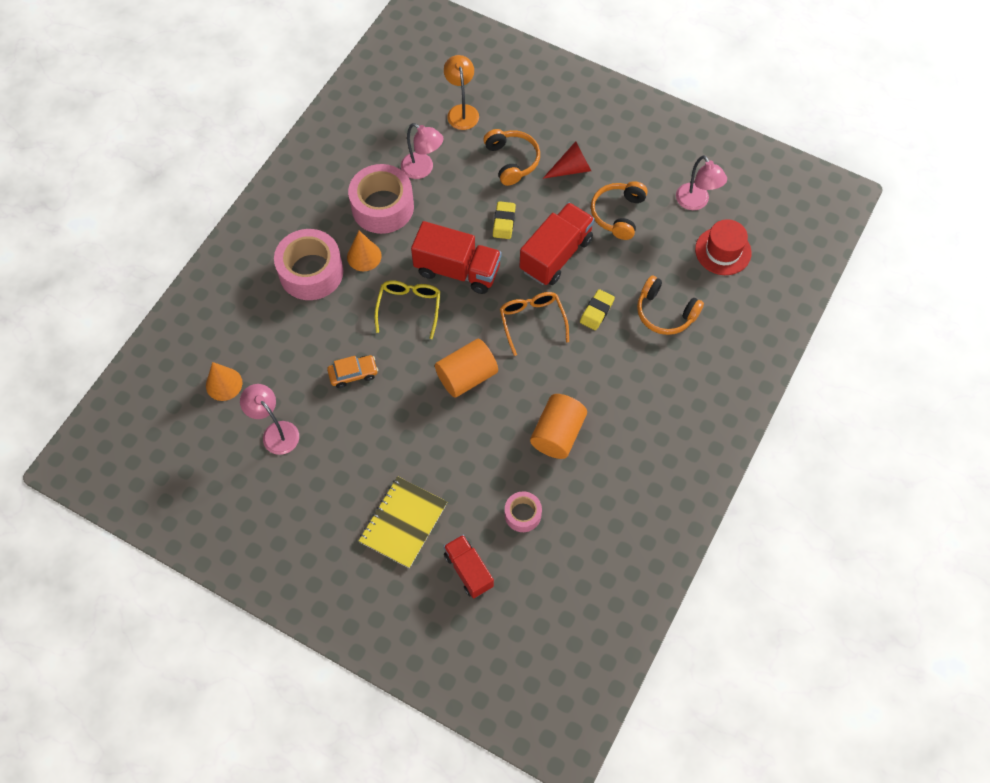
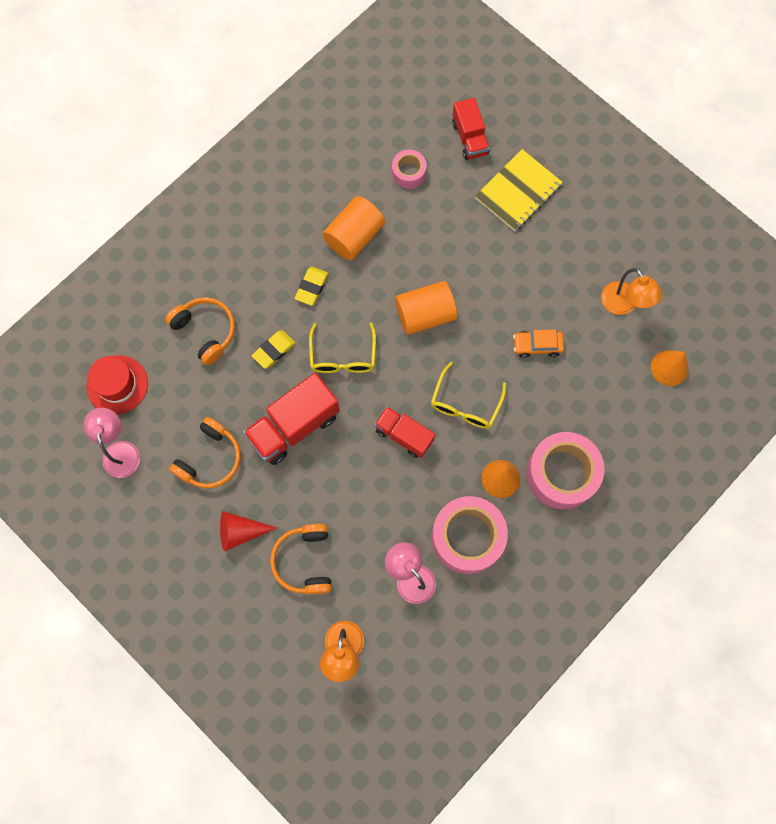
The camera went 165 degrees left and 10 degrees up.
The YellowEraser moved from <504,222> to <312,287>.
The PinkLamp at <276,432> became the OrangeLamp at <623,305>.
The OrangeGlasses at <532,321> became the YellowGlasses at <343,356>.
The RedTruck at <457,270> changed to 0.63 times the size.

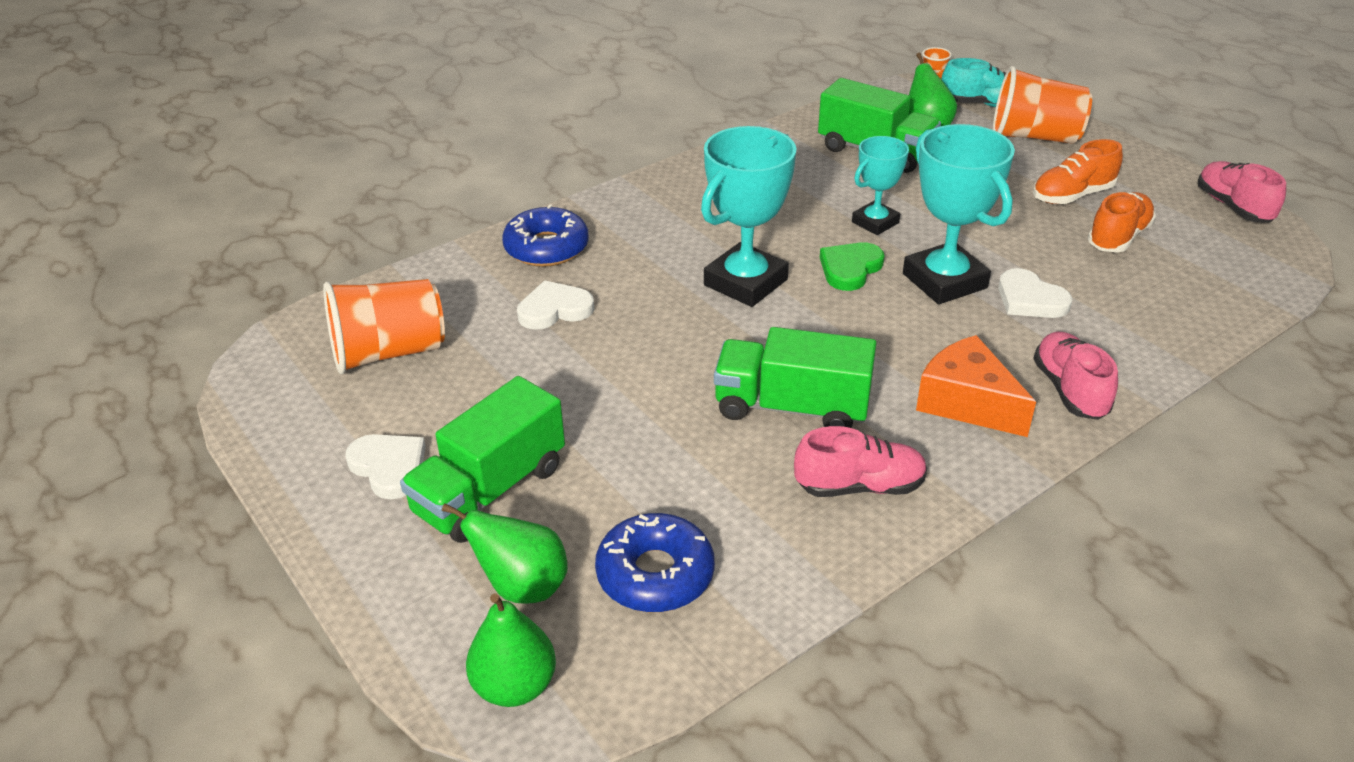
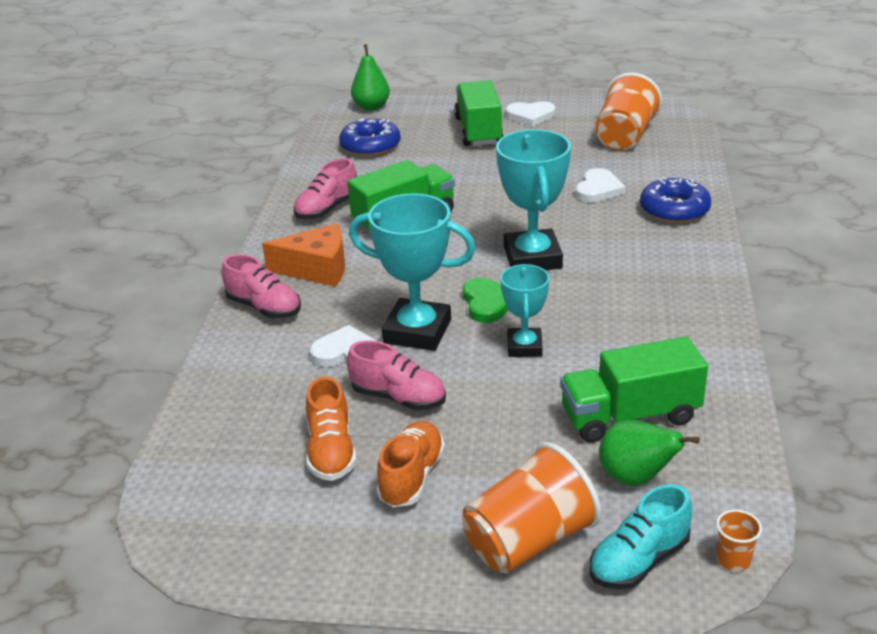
The camera went 135 degrees right and 5 degrees down.
The GreenPear at <522,586> disappeared.
The PinkShoe moved from <1233,207> to <399,398>.

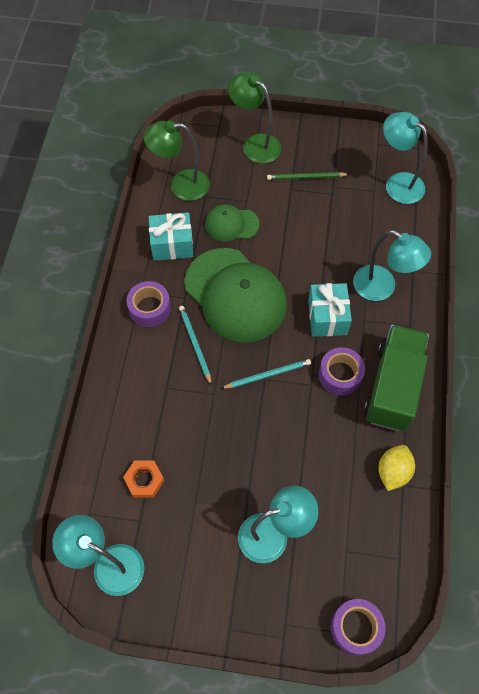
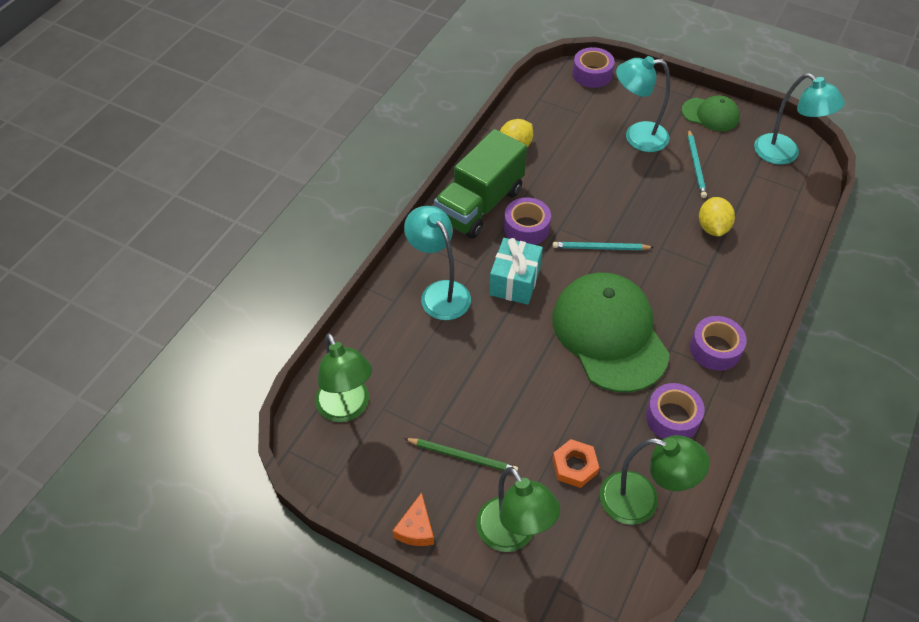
The camera went 160 degrees left and 10 degrees down.
The OrangeCheese at <416,528> appeared.
The YellowLemon at <712,228> appeared.
The OrangeNut moved from <144,480> to <574,466>.
The TurquoisePencil moved from <195,344> to <696,165>.
The GreenCap moved from <231,224> to <710,114>.
The TurquoiseGift at <172,245> was replaced by the PurpleTape at <672,418>.
The TurquoiseLamp at <397,183> became the GreenLamp at <347,408>.

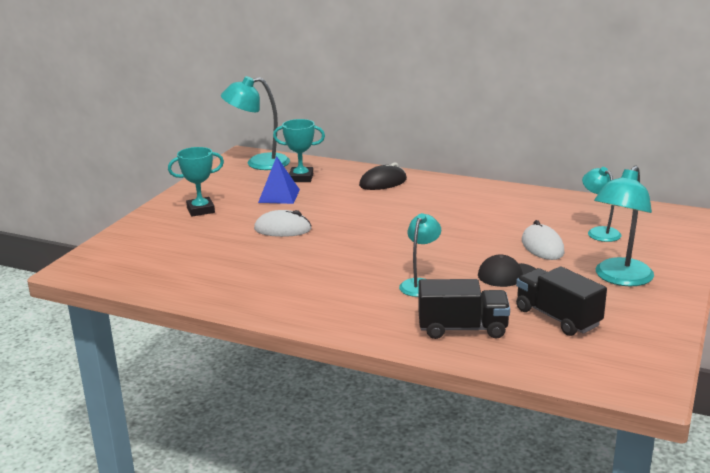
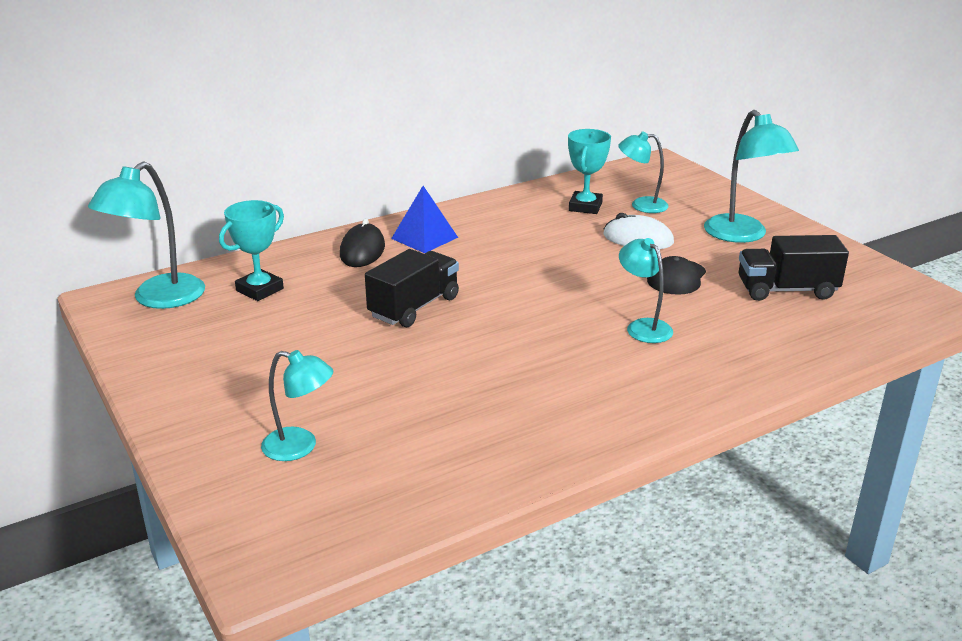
The camera went 55 degrees left and 5 degrees up.
The WhiteMouse at <282,229> disappeared.
The TurquoiseLamp at <300,447> appeared.
The TurquoiseTrophy moved from <200,210> to <585,207>.
The BluePyramid moved from <279,196> to <424,238>.
The BlackTruck moved from <462,329> to <414,307>.

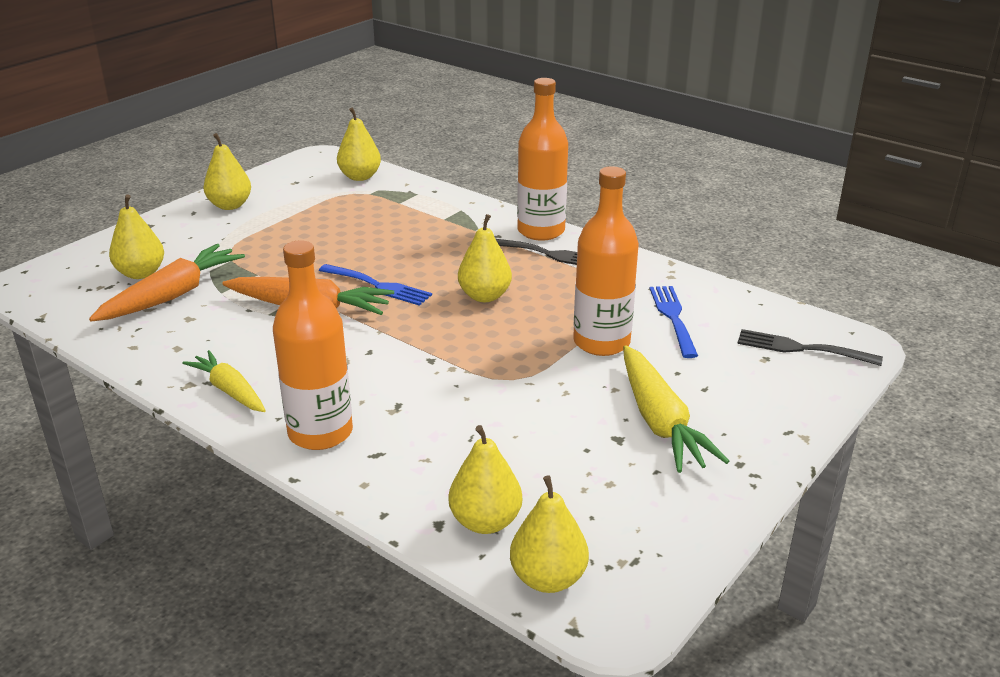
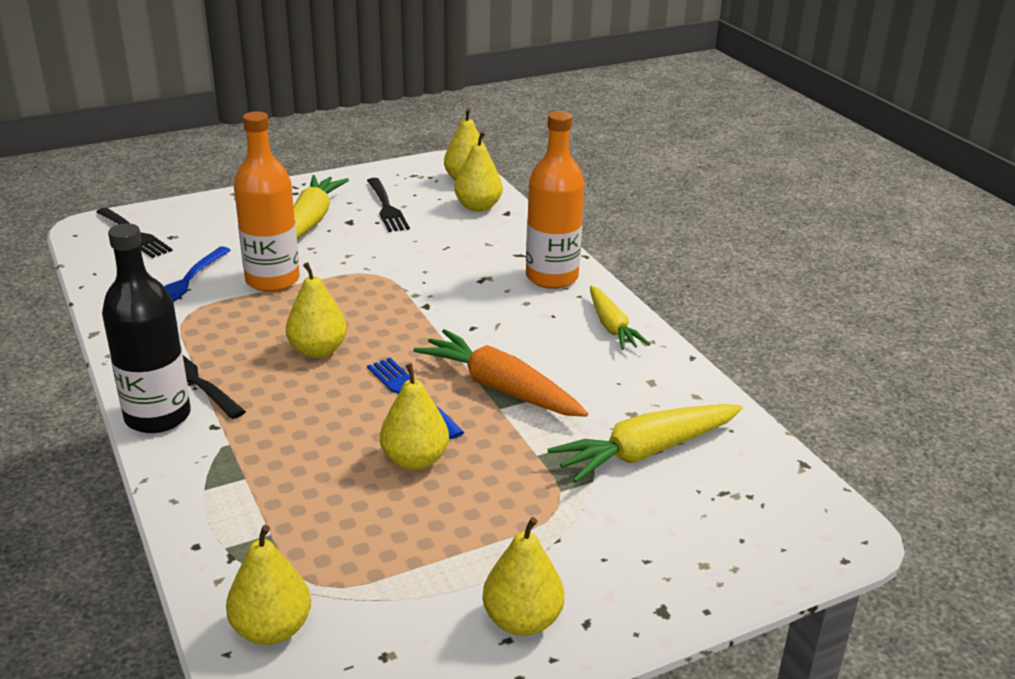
The camera went 155 degrees left and 0 degrees up.
The BlackFork at <386,207> appeared.
The YellowPear moved from <141,273> to <415,460>.
The OrangeCarrot at <172,295> became the YellowCarrot at <646,452>.
The OrangeBottle at <541,231> became the BlackBottle at <157,416>.

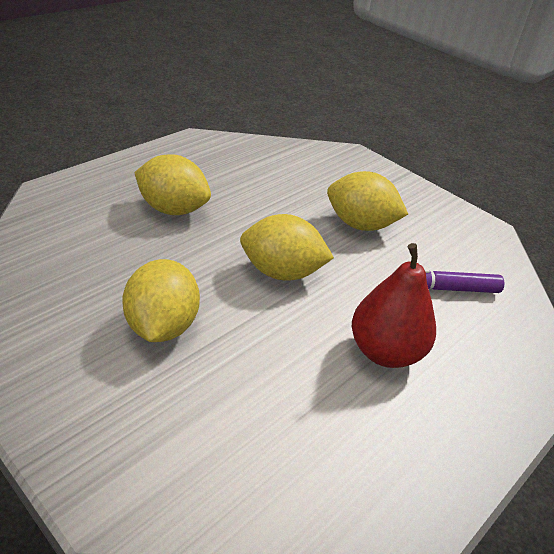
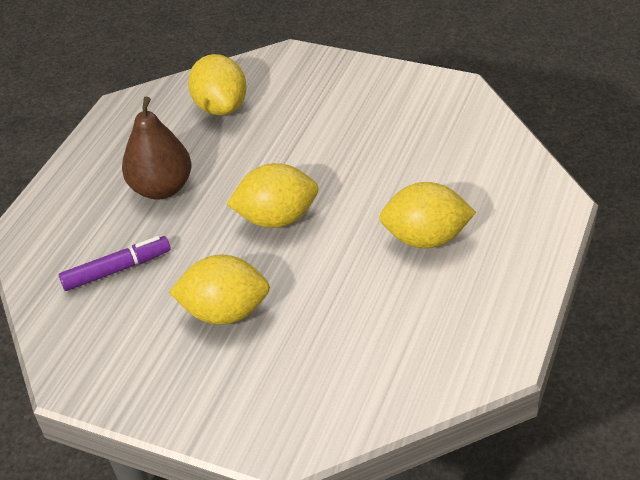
The camera went 165 degrees right and 5 degrees up.
The YellowLemon moved from <162,326> to <221,107>.
The RedPear at <385,352> became the BrownPear at <161,188>.

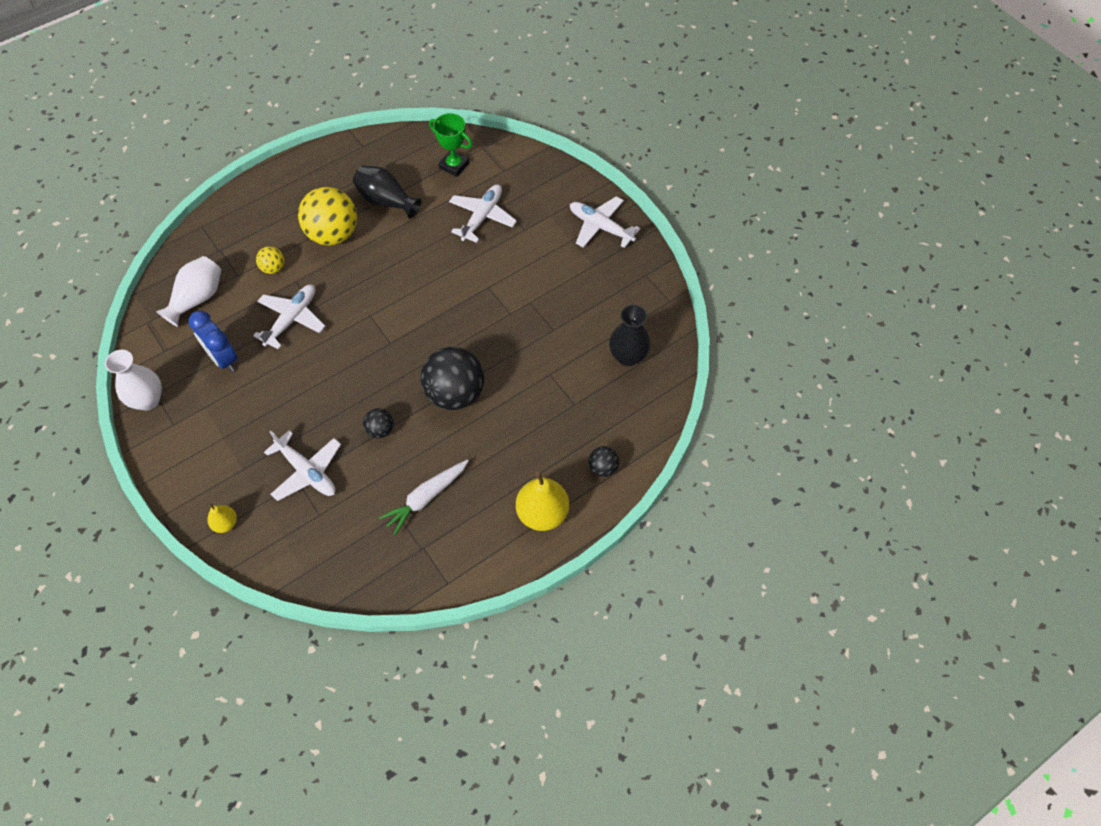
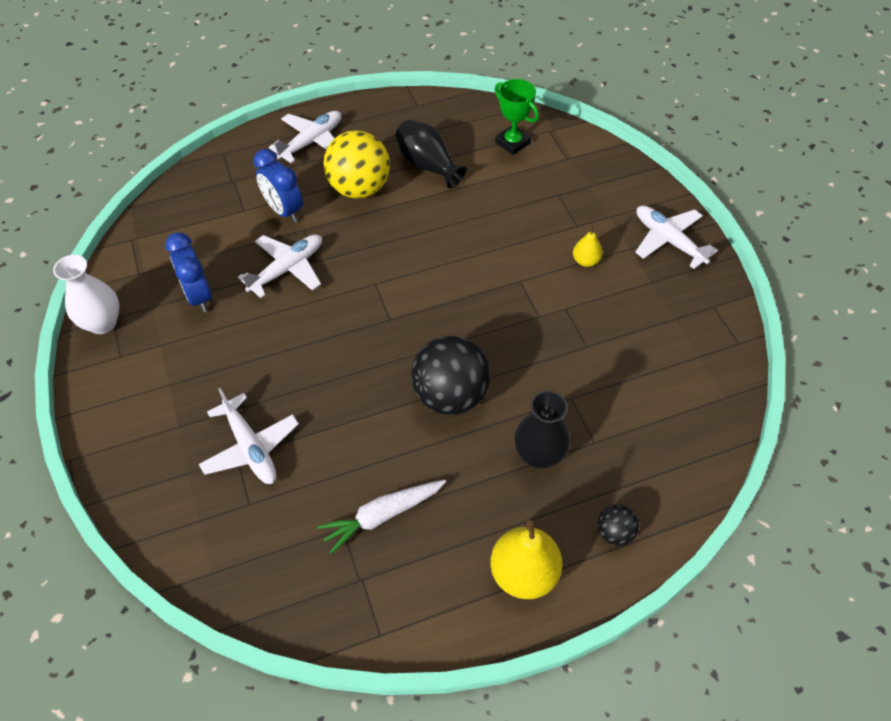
The camera went 15 degrees right and 5 degrees down.
The WhiteVase at <197,298> disappeared.
The BlackBall at <380,430> disappeared.
The YellowPear moved from <225,523> to <585,261>.
The WhitePlane moved from <482,217> to <311,141>.
The BlackVase moved from <628,356> to <539,455>.
The YellowBall at <273,268> was replaced by the BlueClock at <284,210>.

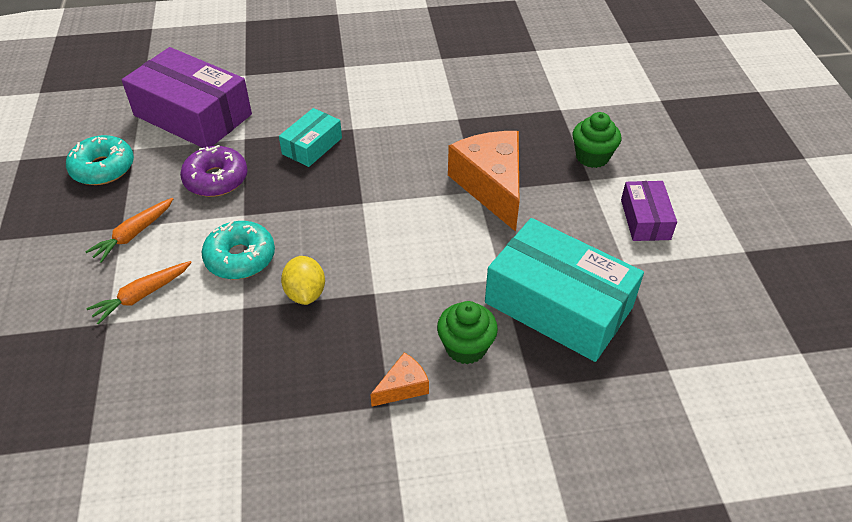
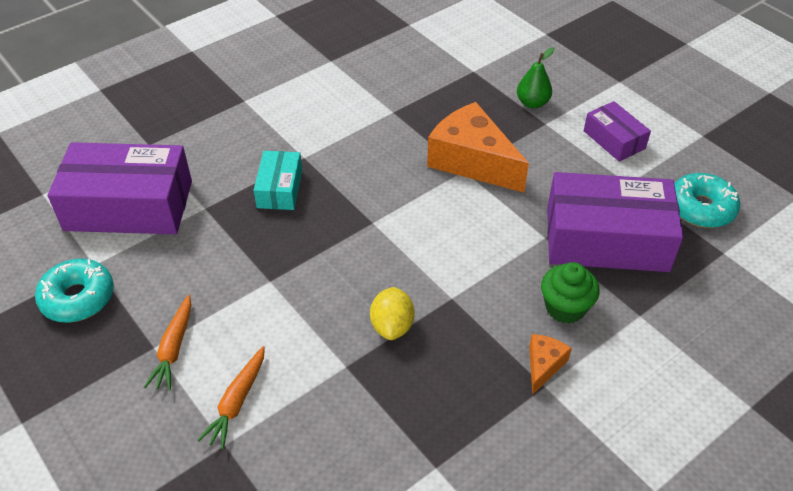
The camera went 30 degrees left and 0 degrees up.
The PurpleDonut at <216,179> disappeared.
The TurquoiseDonut moved from <240,258> to <701,208>.
The GreenCupcake at <592,157> was replaced by the GreenPear at <532,103>.
The TurquoiseBox at <558,305> became the PurpleBox at <606,239>.
The YellowLemon at <305,293> turned 45 degrees clockwise.

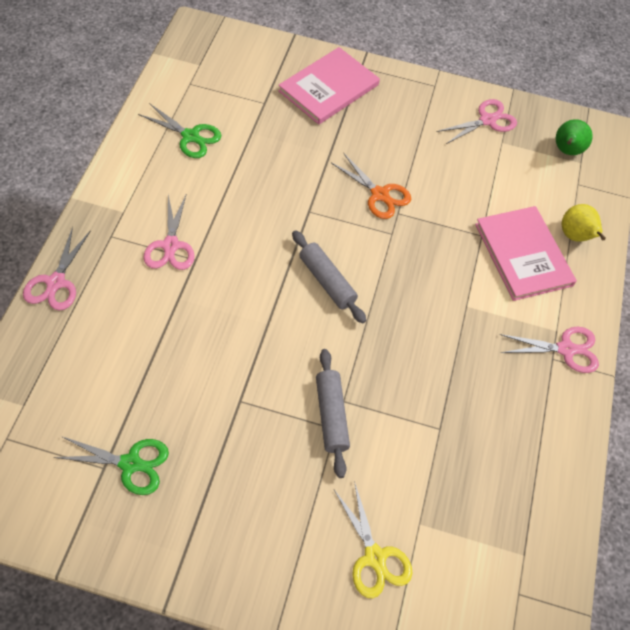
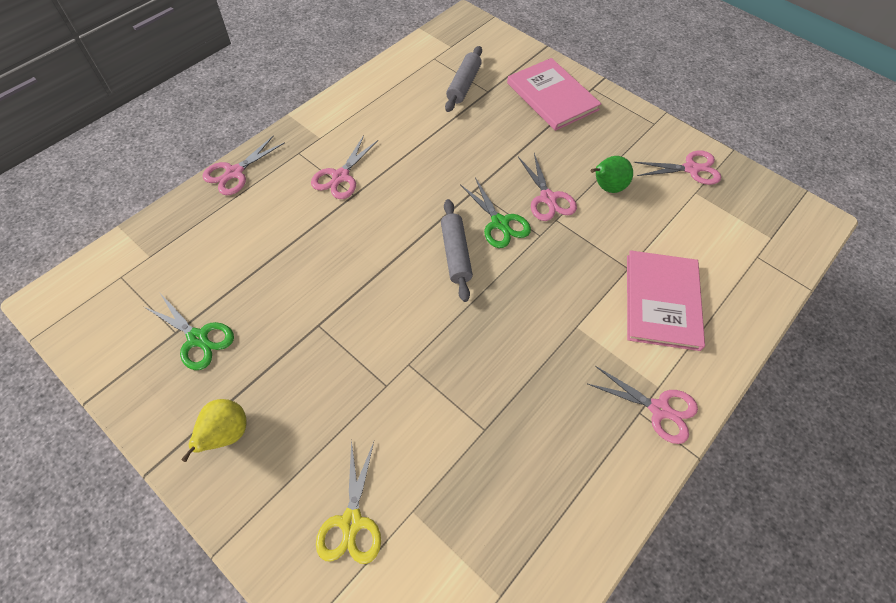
The camera went 30 degrees right and 0 degrees up.
The GreenScissors moved from <190,136> to <500,223>.
The GreyRollingPin moved from <331,415> to <464,85>.
The GreenPear moved from <566,151> to <606,187>.
The YellowPear moved from <575,237> to <226,434>.
The OrangeScissors at <380,195> became the PinkScissors at <548,198>.
The PinkBook at <328,88> turned 75 degrees clockwise.

